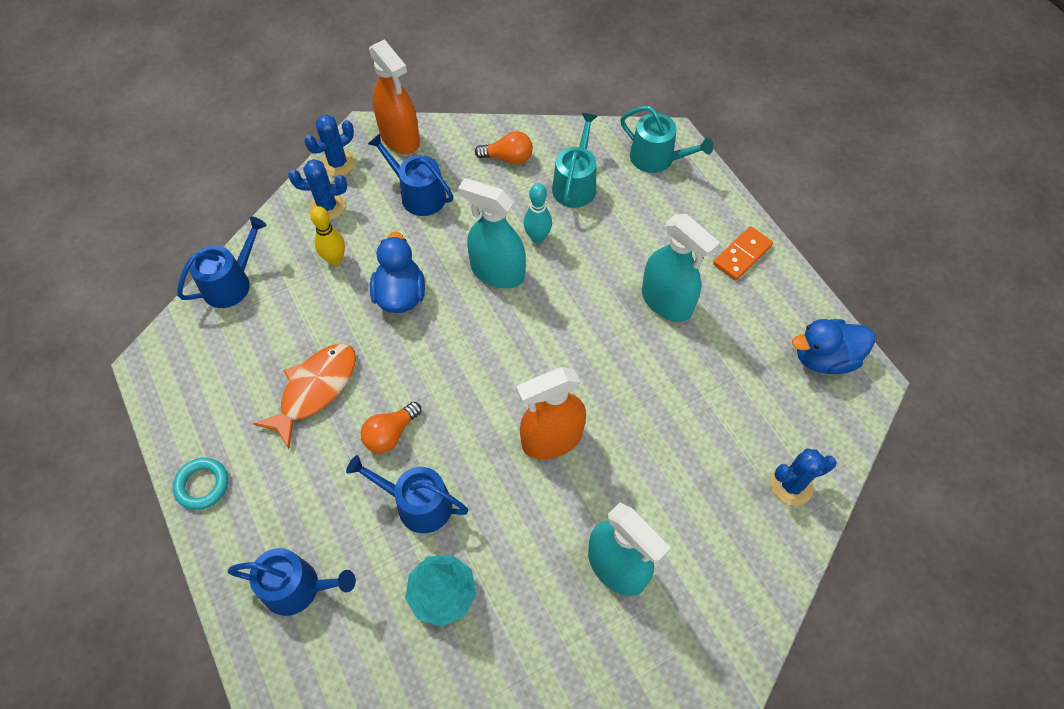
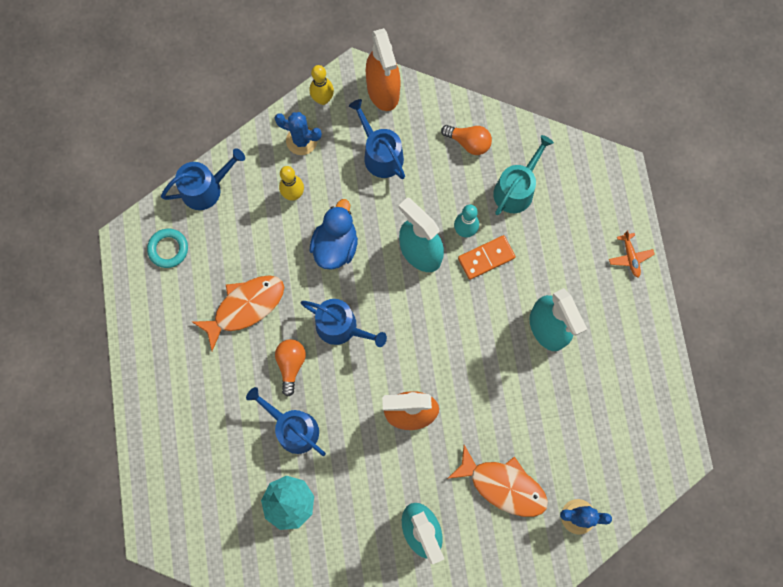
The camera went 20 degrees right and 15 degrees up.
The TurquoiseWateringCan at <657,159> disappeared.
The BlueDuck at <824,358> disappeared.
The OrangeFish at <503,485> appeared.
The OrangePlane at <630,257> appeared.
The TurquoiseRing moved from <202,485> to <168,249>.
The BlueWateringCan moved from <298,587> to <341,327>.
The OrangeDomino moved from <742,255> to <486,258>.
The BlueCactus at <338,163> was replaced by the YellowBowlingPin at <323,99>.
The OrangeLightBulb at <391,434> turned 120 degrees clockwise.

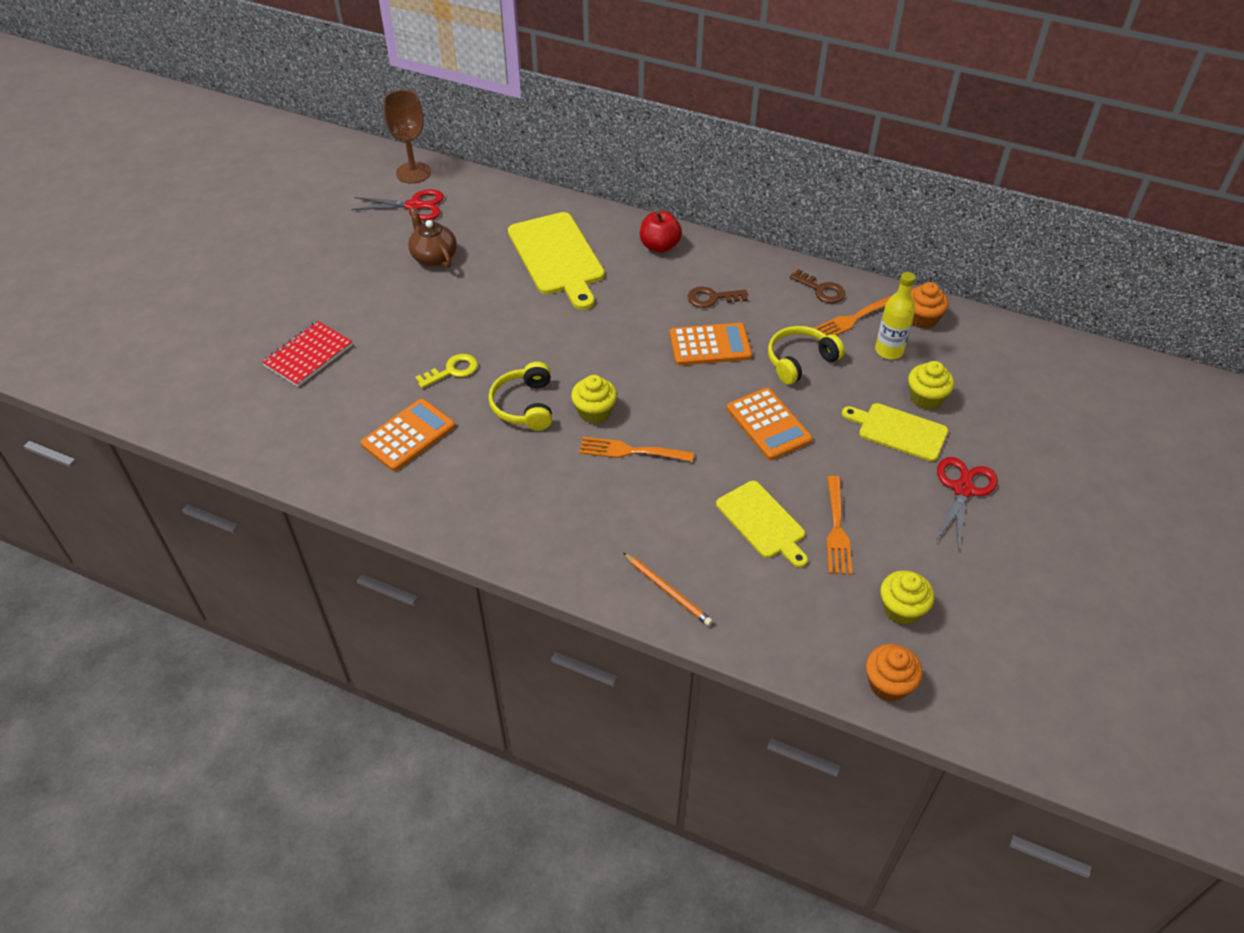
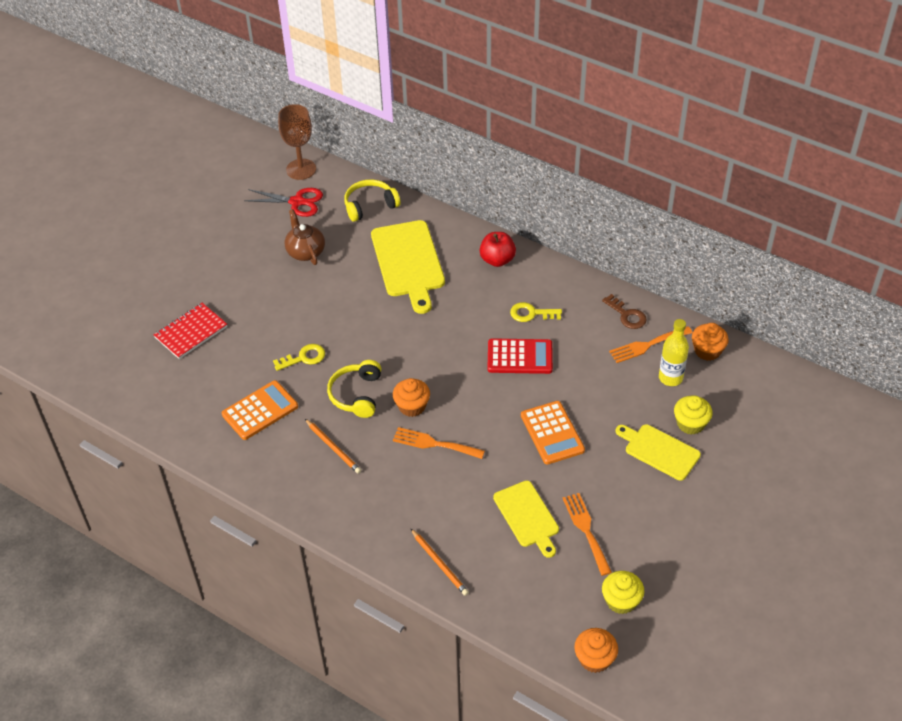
The camera went 10 degrees right and 0 degrees up.
The RedScissors at <962,489> disappeared.
The OrangePencil at <333,447> appeared.
The YellowHeadphones moved from <800,361> to <370,206>.
The YellowCupcake at <594,412> became the OrangeCupcake at <412,406>.
The OrangeCalculator at <710,345> became the RedCalculator at <520,357>.
The BrownKey at <712,298> became the YellowKey at <531,313>.
The OrangeFork at <837,530> turned 150 degrees clockwise.

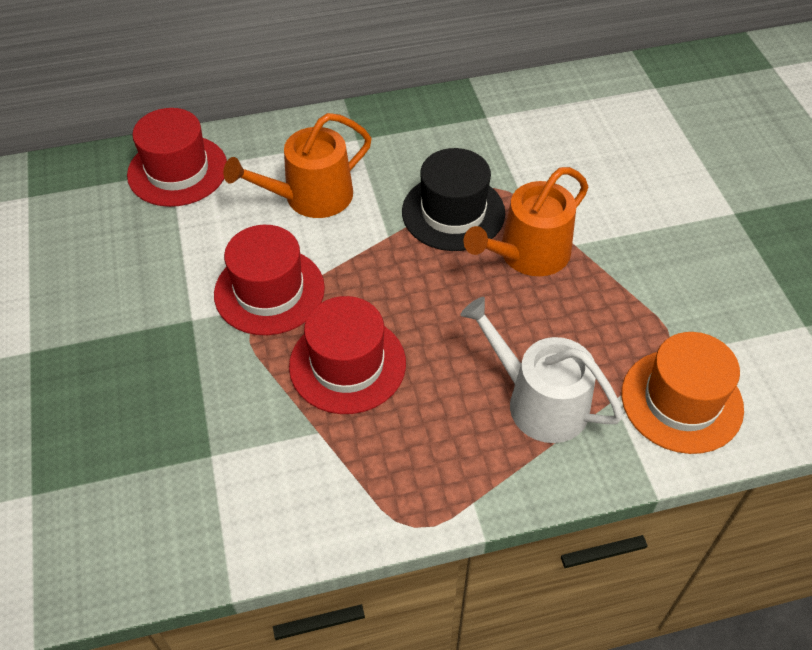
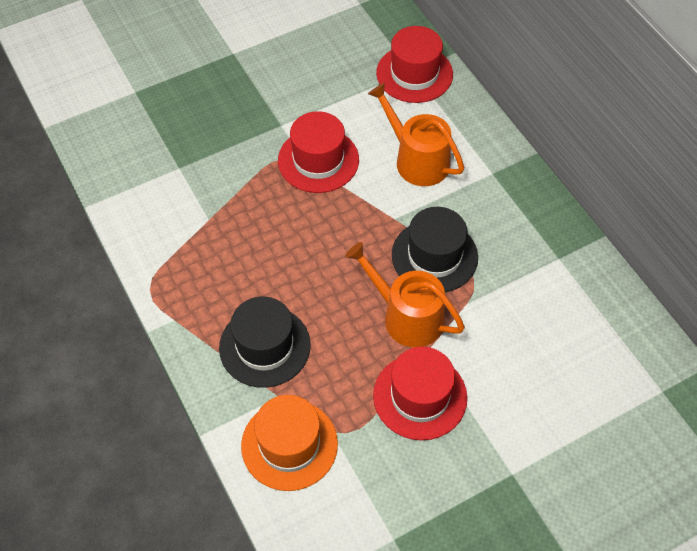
The camera went 75 degrees right and 5 degrees up.
The RedHat moved from <347,364> to <420,396>.
The WhiteWateringCan at <539,401> was replaced by the BlackHat at <265,346>.

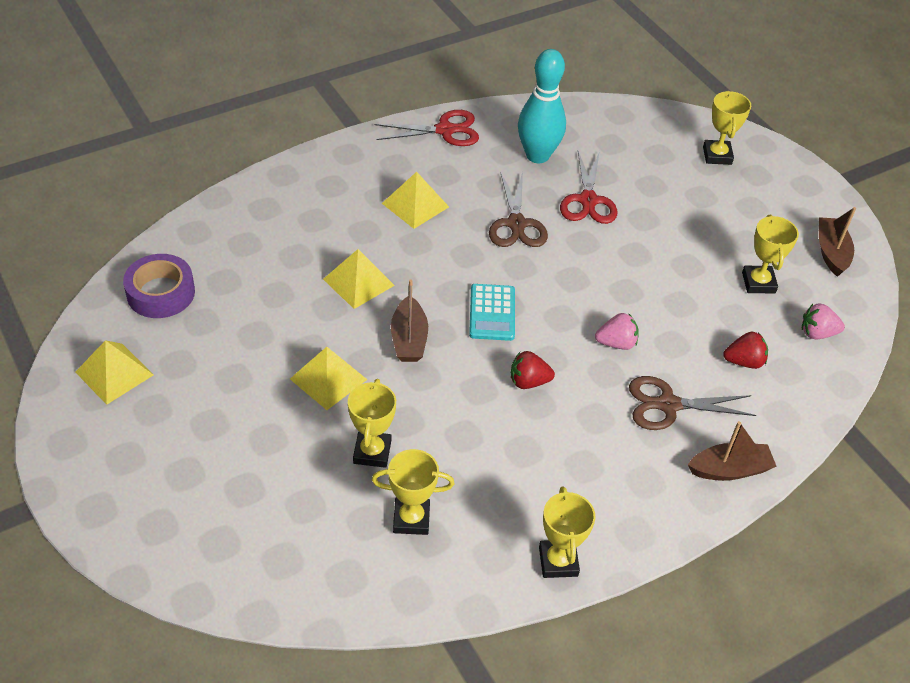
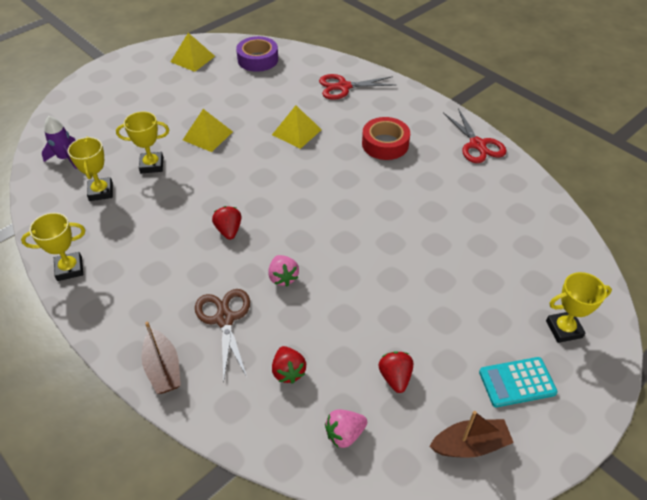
The camera went 80 degrees right and 0 degrees up.
The BrownBoat at <409,339> disappeared.
The BrownScissors at <516,224> disappeared.
The TurquoiseBowlingPin at <537,155> disappeared.
The PurpleRocket at <65,158> appeared.
The TurquoiseCalculator moved from <492,313> to <517,382>.
The RedScissors moved from <588,200> to <343,87>.
The YellowPyramid at <415,205> was replaced by the RedTape at <385,144>.
The YellowTrophy at <758,283> was replaced by the RedStrawberry at <395,377>.
The PinkStrawberry at <817,333> turned 105 degrees counterclockwise.

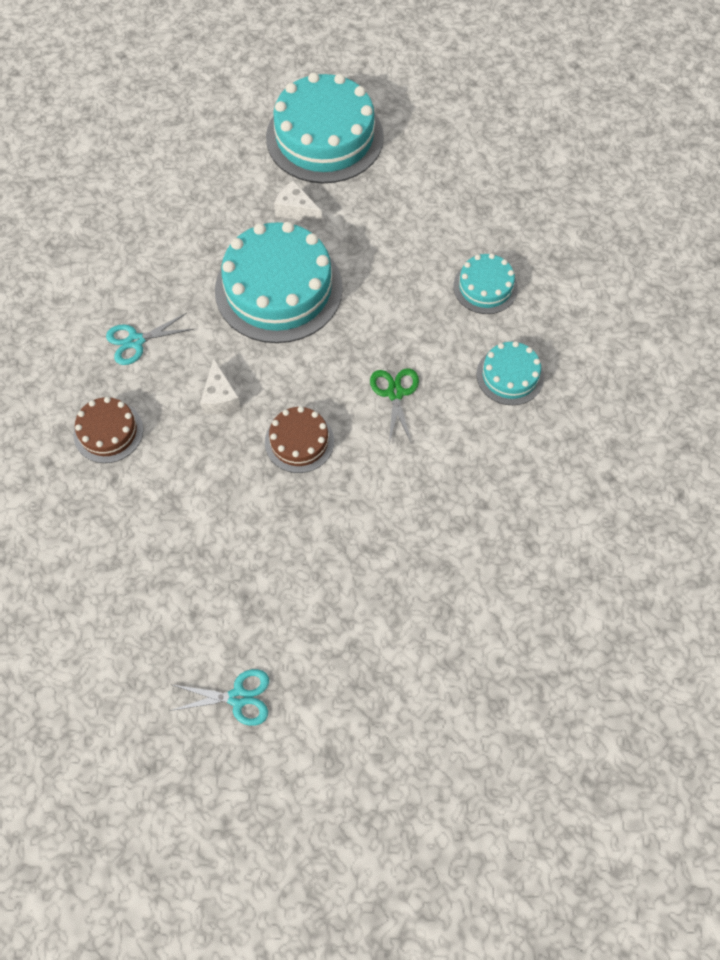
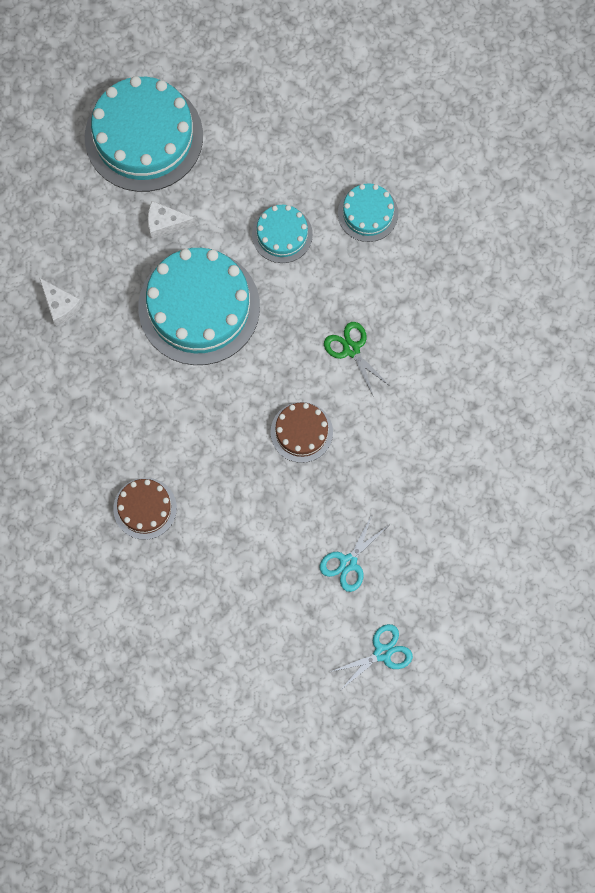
The camera went 30 degrees left and 10 degrees up.
The TurquoiseScissors moved from <136,341> to <348,562>.
The WhiteCheese moved from <220,397> to <60,306>.
The TurquoiseCake moved from <510,375> to <282,234>.

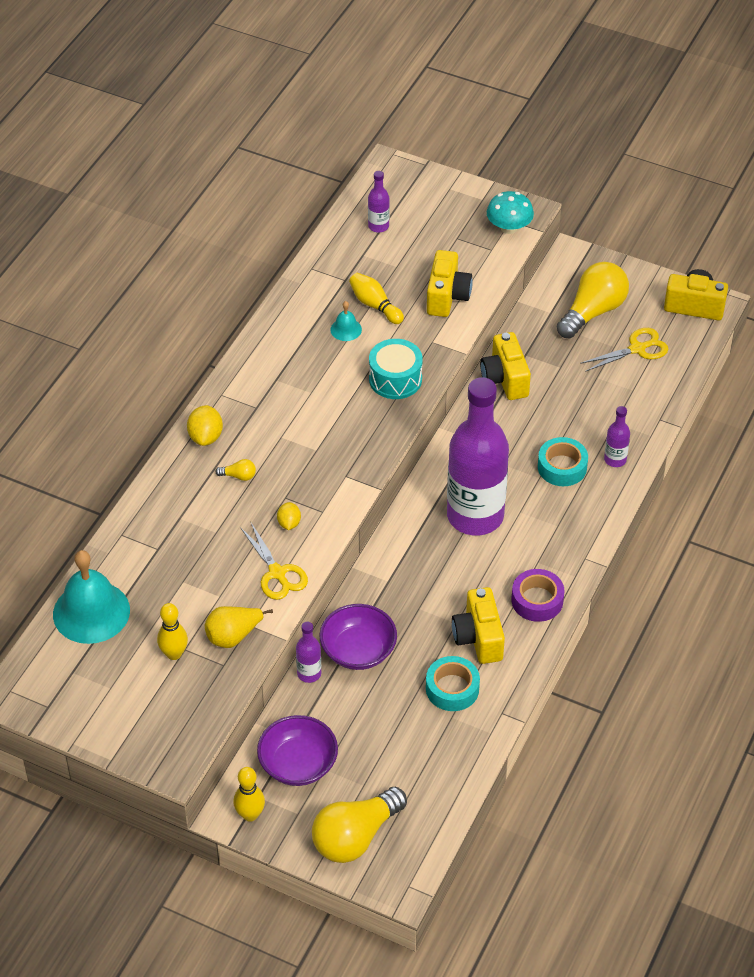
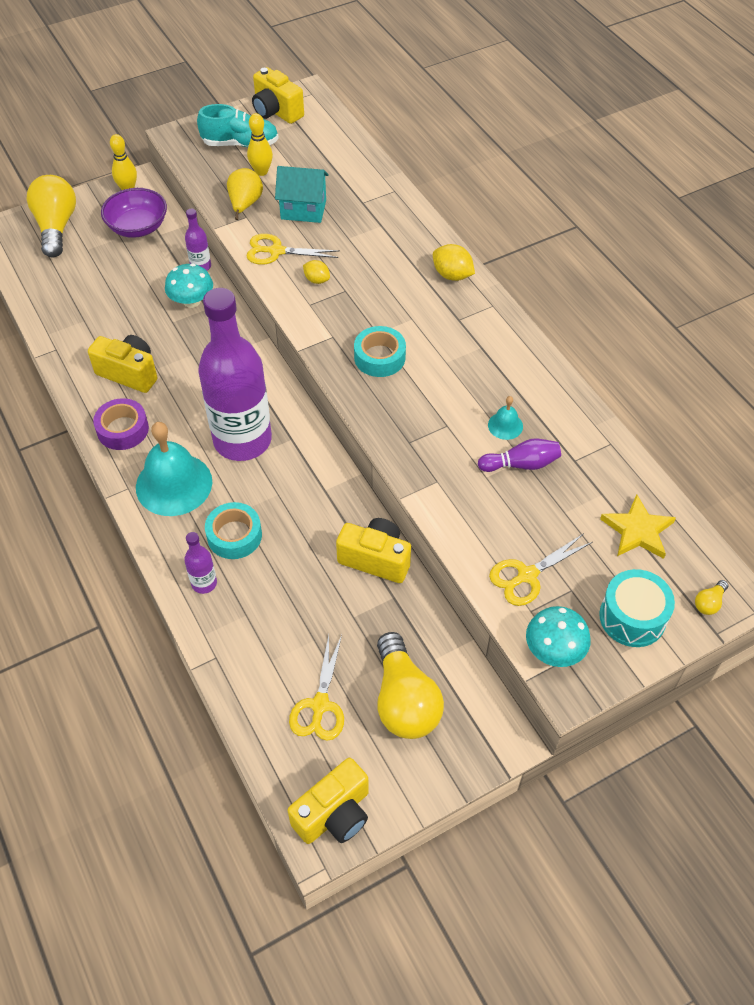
The camera went 125 degrees right and 5 degrees up.
The TurquoiseShoe at <240,144> appeared.
The TurquoiseHouse at <303,210> appeared.
The YellowScissors at <527,575> appeared.
The TurquoiseBell moved from <91,612> to <174,484>.
The YellowLightBulb moved from <238,476> to <709,603>.
The TurquoiseDrum moved from <395,379> to <632,617>.
The TurquoiseTape moved from <452,689> to <379,357>.
The YellowCamera moved from <447,297> to <276,111>.
The PurpleBowl at <358,650> was replaced by the TurquoiseMushroom at <191,301>.
The PurpleBottle at <378,226> was replaced by the YellowStar at <637,530>.
The YellowBowlingPin at <375,305> became the PurpleBowlingPin at <521,464>.

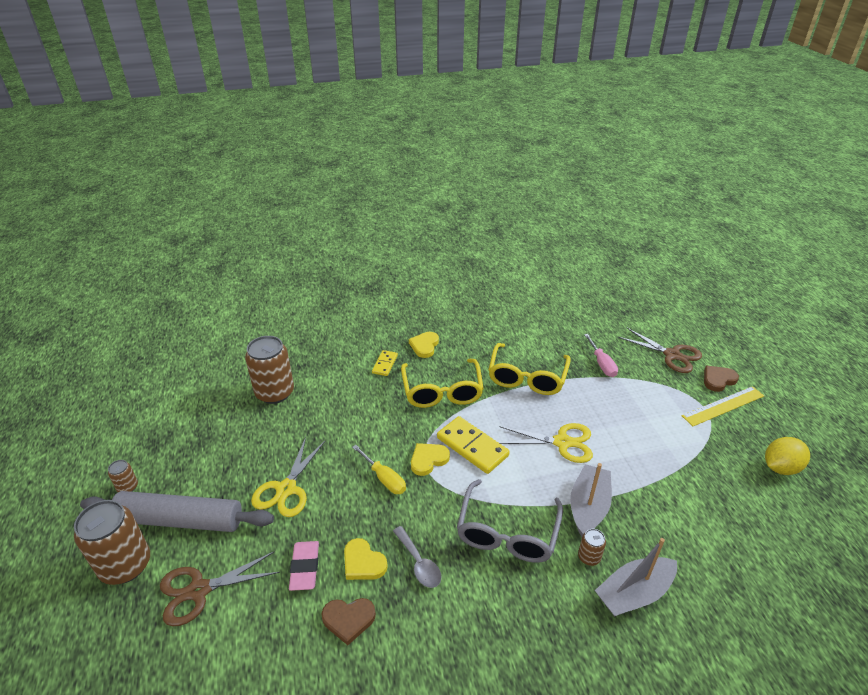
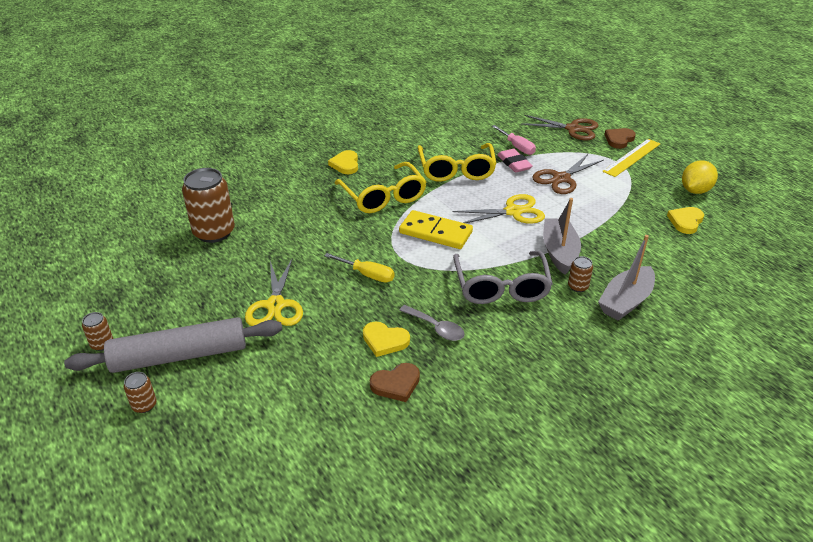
The camera went 20 degrees left and 0 degrees up.
The YellowDomino at <385,364> disappeared.
The BrownScissors moved from <199,590> to <561,178>.
The PinkEraser moved from <305,567> to <514,163>.
The YellowHeart moved from <428,460> to <685,221>.
The BrownCan at <125,565> changed to 0.45 times the size.

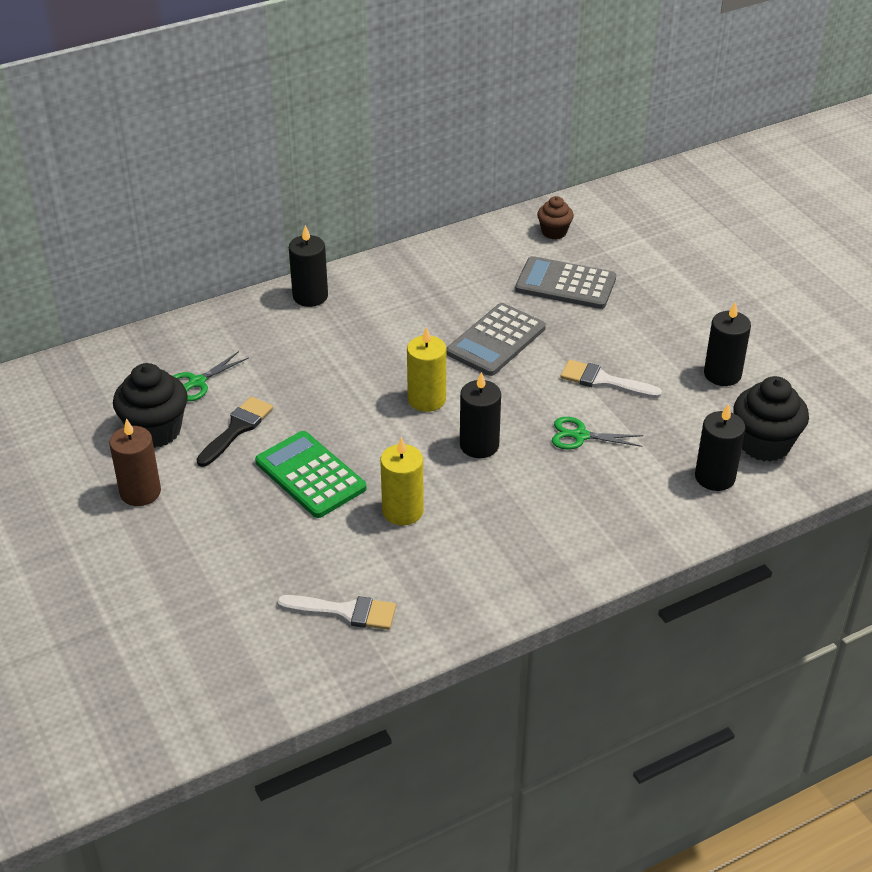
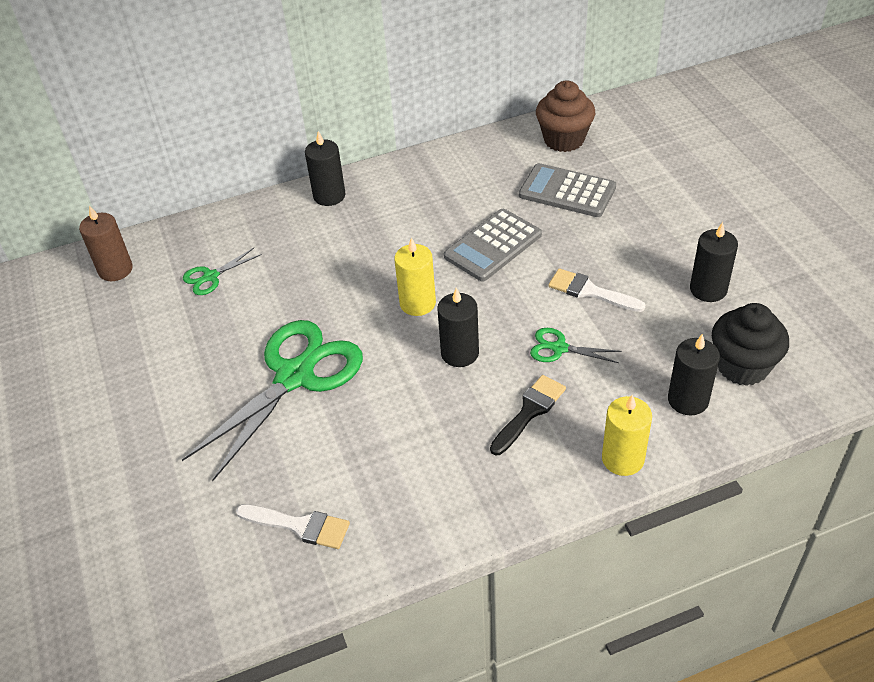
The camera went 10 degrees right and 5 degrees up.
The BlackCupcake at <155,430> disappeared.
The BrownCandle moved from <140,492> to <115,270>.
The BlackBrush moved from <237,429> to <529,412>.
The YellowCandle moved from <402,511> to <623,459>.
The GreenCalculator at <310,475> was replaced by the GreenScissors at <294,376>.
The BrownCupcake at <554,232> changed to 1.73 times the size.

